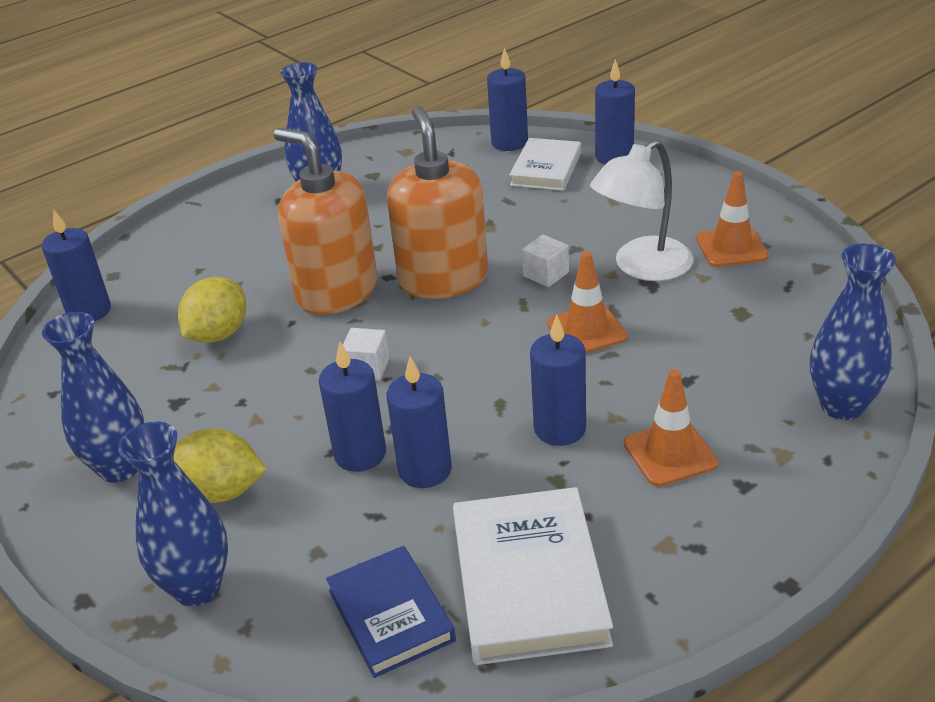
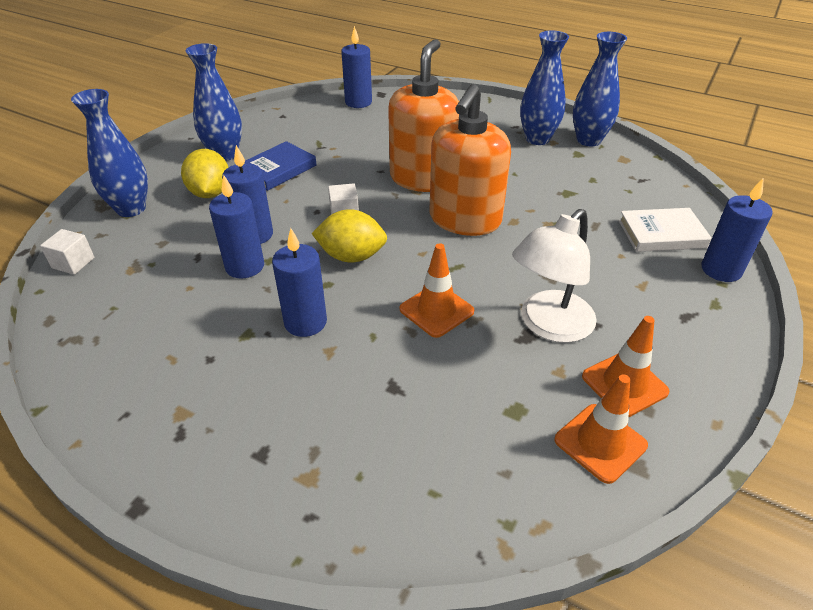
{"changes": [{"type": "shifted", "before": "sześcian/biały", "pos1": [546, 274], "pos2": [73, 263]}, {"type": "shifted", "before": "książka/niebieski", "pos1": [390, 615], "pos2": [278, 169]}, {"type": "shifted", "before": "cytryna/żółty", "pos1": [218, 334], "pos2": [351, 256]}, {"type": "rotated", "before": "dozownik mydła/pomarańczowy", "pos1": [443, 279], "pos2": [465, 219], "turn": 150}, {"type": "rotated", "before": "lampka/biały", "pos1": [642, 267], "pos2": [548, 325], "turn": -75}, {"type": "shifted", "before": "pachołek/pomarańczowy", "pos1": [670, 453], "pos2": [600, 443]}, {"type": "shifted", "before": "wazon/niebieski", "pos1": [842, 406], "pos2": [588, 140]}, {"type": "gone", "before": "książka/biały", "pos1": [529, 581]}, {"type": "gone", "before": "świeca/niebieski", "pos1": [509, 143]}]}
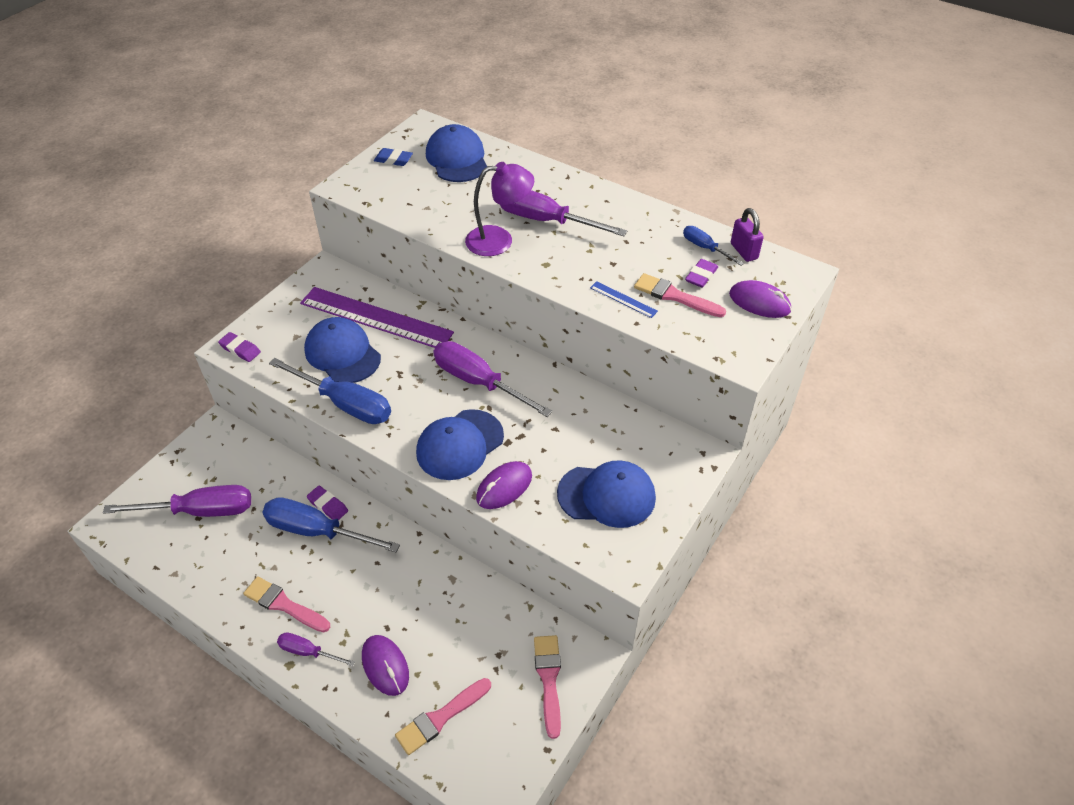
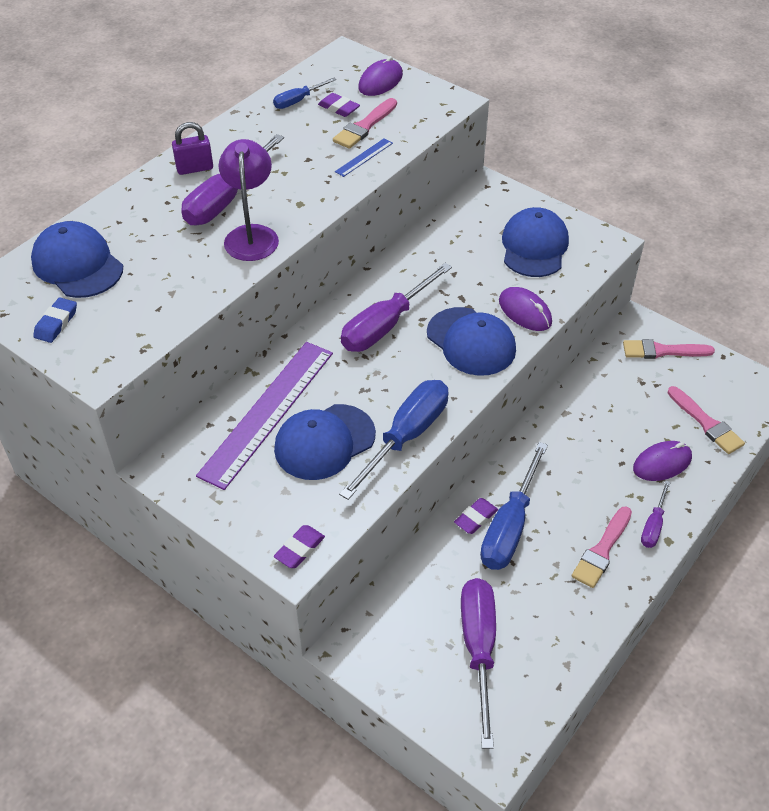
{"changes": [{"type": "rotated", "before": "czapka/niebieski", "pos1": [457, 159], "pos2": [77, 264], "turn": 60}, {"type": "shifted", "before": "kłódka/fioletowy", "pos1": [744, 251], "pos2": [195, 168]}]}
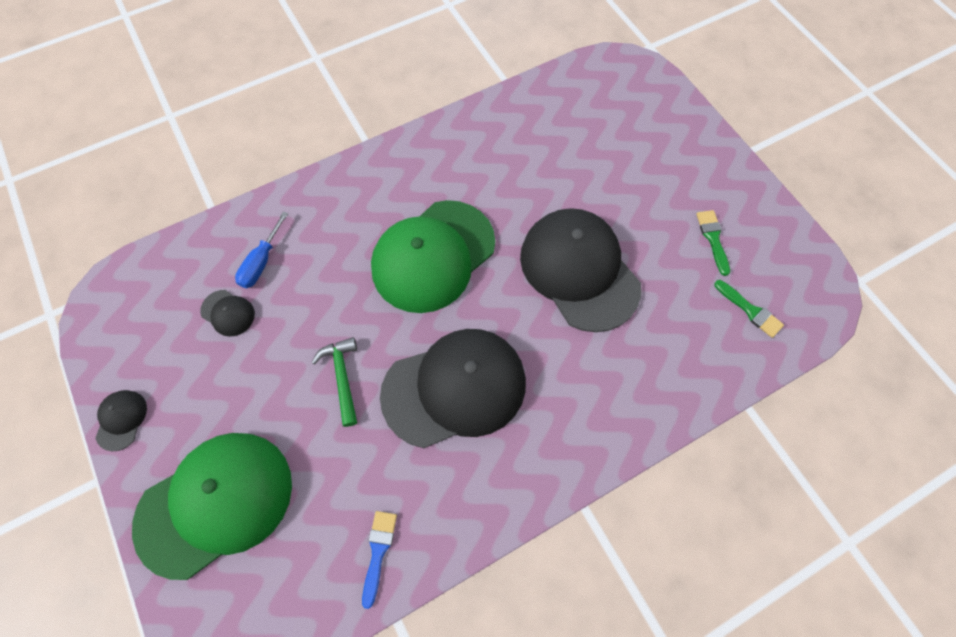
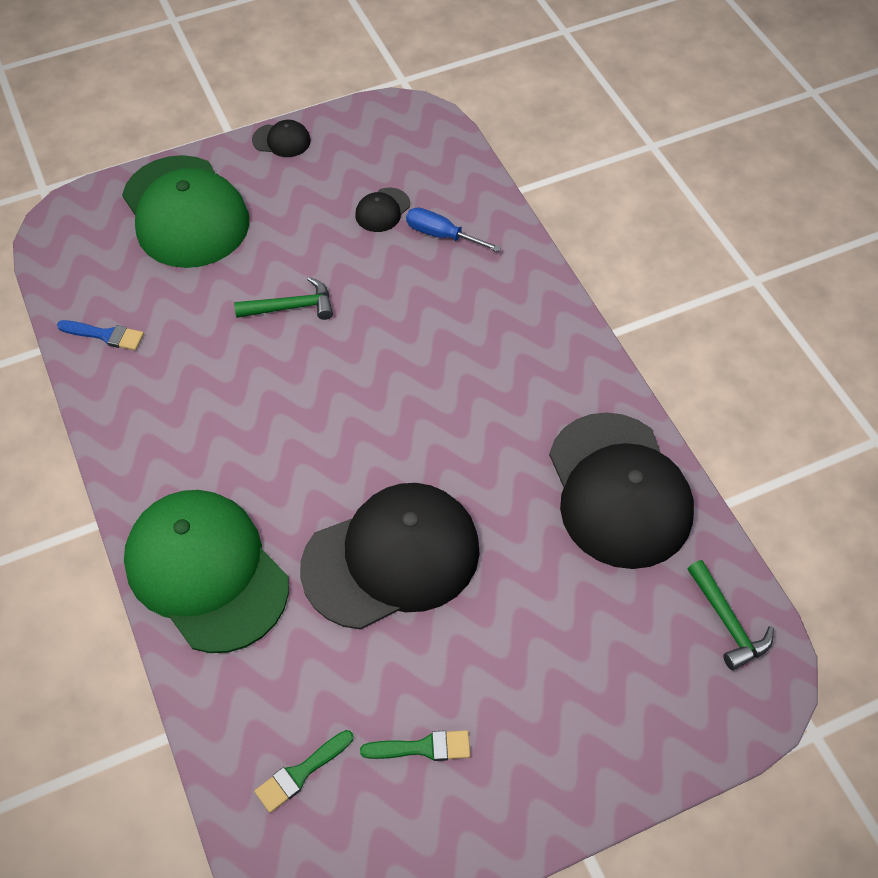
{"changes": [{"type": "shifted", "before": "czapka/zielony", "pos1": [433, 256], "pos2": [206, 572]}, {"type": "shifted", "before": "czapka/czarny", "pos1": [454, 388], "pos2": [619, 490]}, {"type": "new", "after": "młotek/zielony", "pos2": [727, 622]}]}
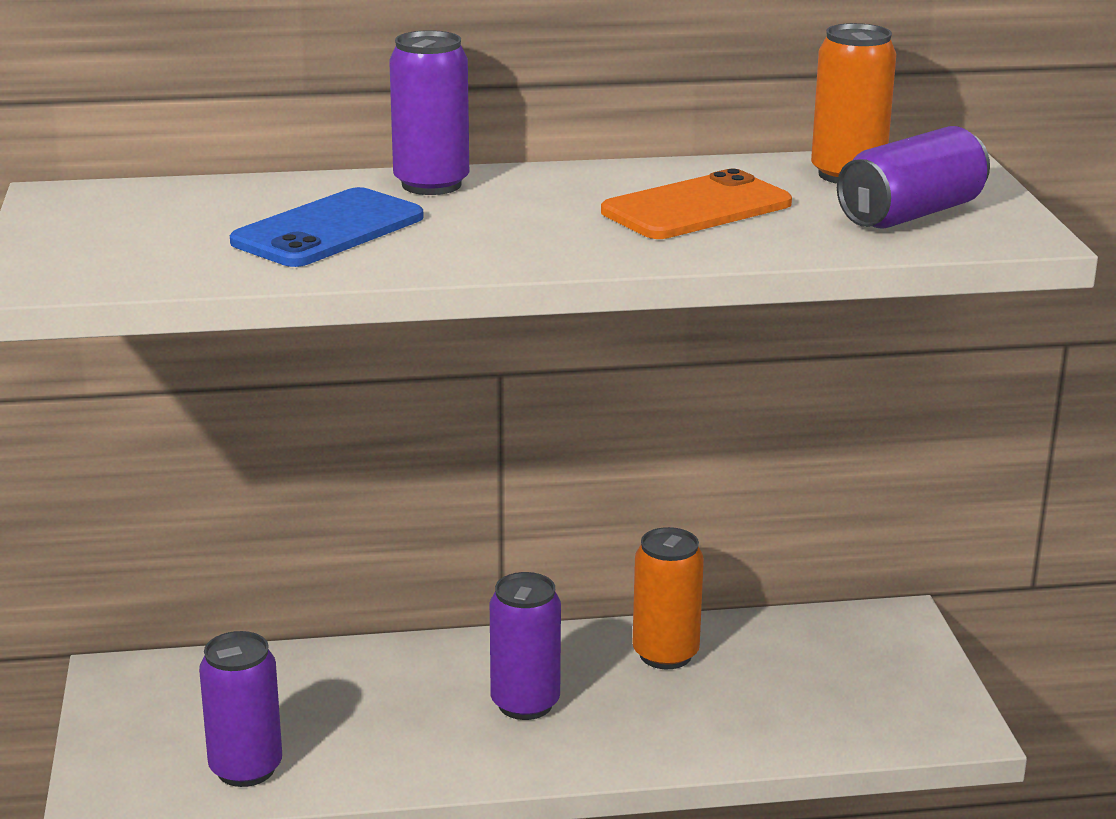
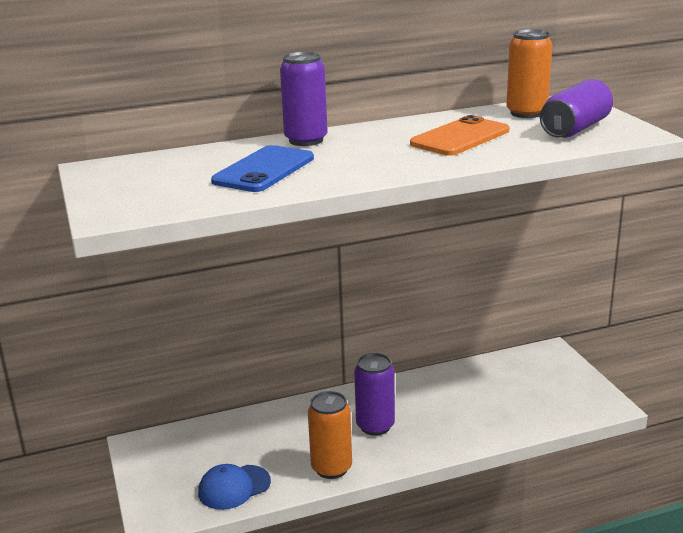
{"changes": [{"type": "swapped", "before": "puszka/fioletowy", "after": "czapka/niebieski", "pos1": [246, 769], "pos2": [234, 487]}, {"type": "shifted", "before": "puszka/pomarańczowy", "pos1": [665, 654], "pos2": [331, 468]}]}
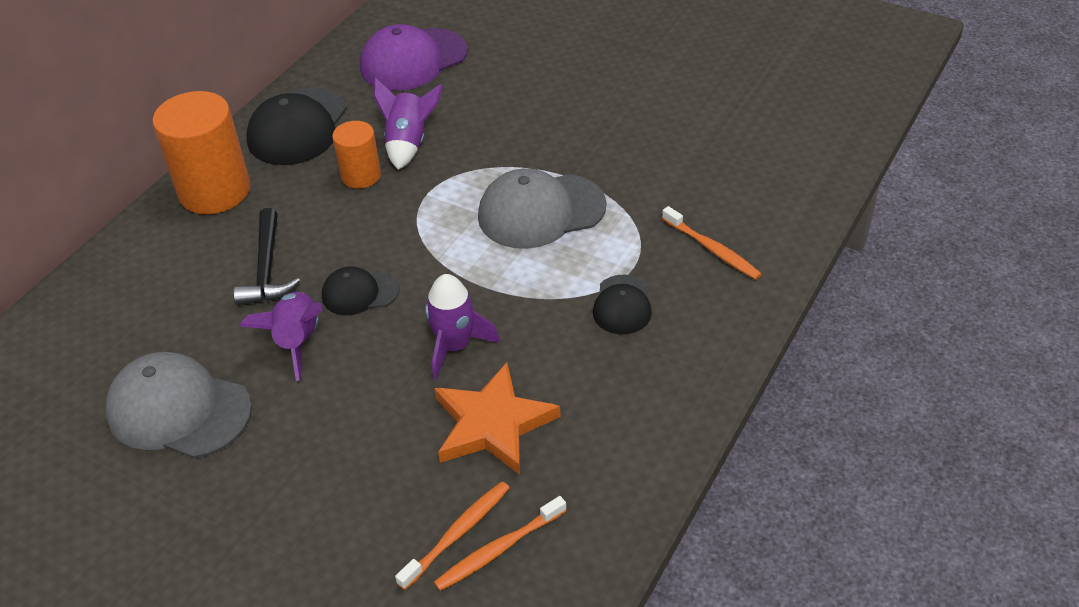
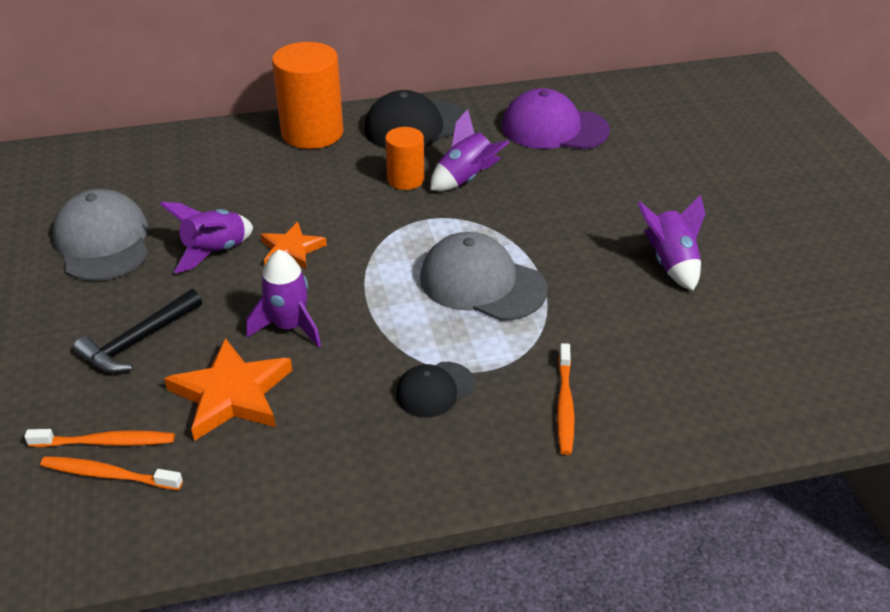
{"changes": [{"type": "shifted", "before": "młotek/czarny", "pos1": [267, 269], "pos2": [138, 341]}, {"type": "swapped", "before": "czapka/czarny", "after": "gwiazda/pomarańczowy", "pos1": [360, 293], "pos2": [291, 250]}, {"type": "new", "after": "rakieta/fioletowy", "pos2": [671, 263]}]}
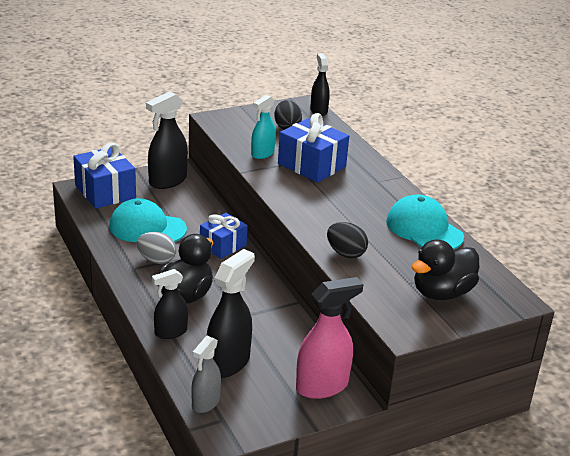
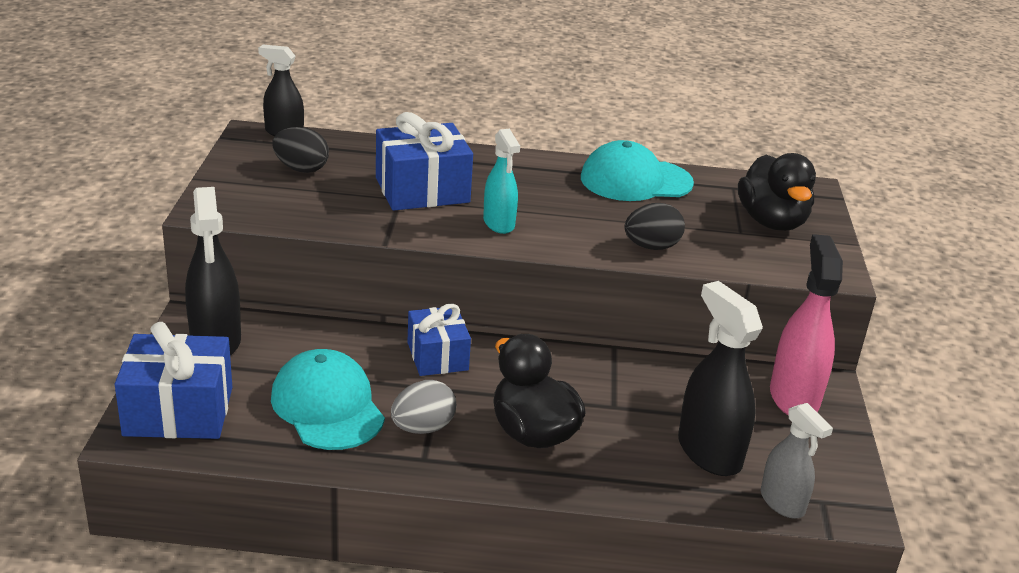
{"changes": [{"type": "rotated", "before": "czapka/turkusowy", "pos1": [147, 228], "pos2": [327, 406], "turn": 105}, {"type": "shifted", "before": "spryskiwacz/turkusowy", "pos1": [262, 154], "pos2": [499, 223]}, {"type": "gone", "before": "spryskiwacz/czarny", "pos1": [170, 332]}]}
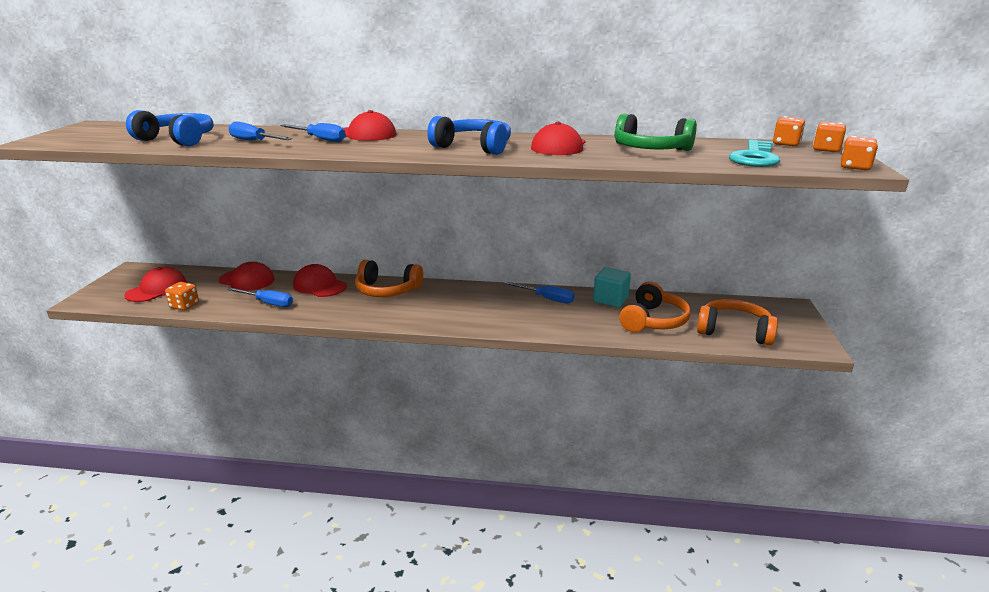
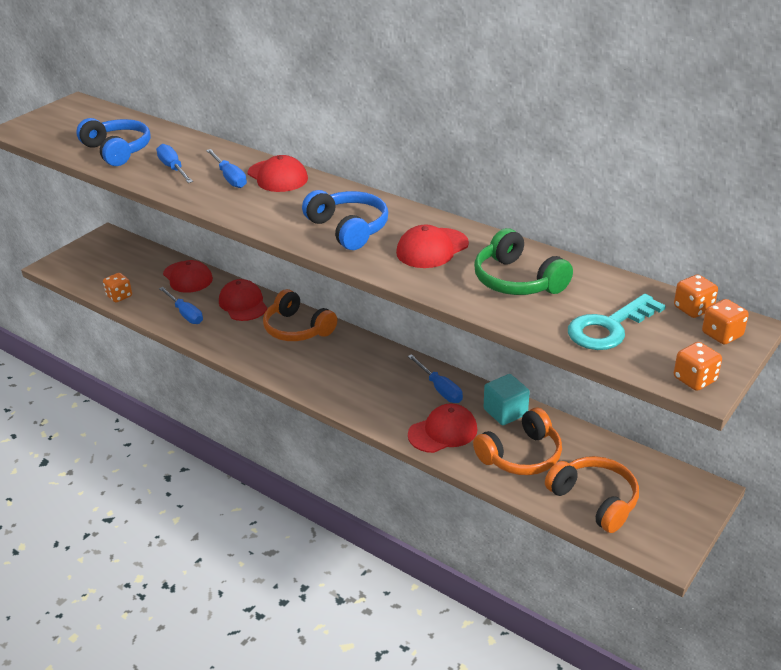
{"changes": [{"type": "shifted", "before": "czapka/czerwony", "pos1": [157, 289], "pos2": [443, 432]}]}
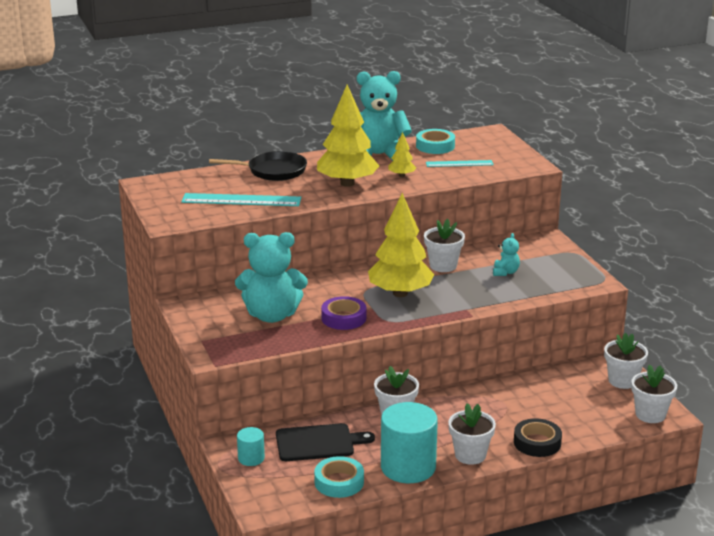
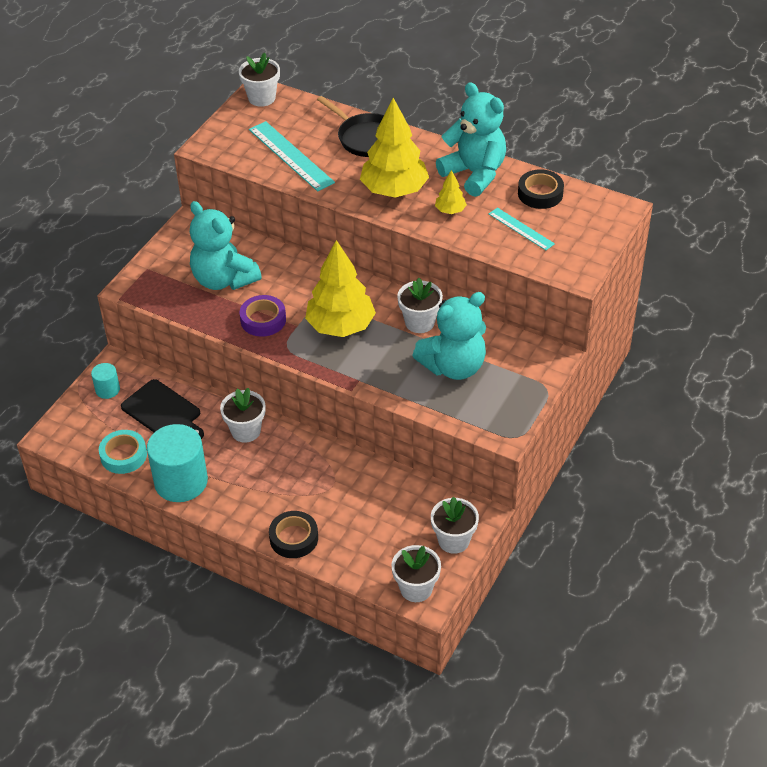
{"changes": [{"type": "shifted", "before": "doniczka/biały", "pos1": [470, 455], "pos2": [261, 98]}, {"type": "scaled", "before": "miś/turkusowy", "pos1": [505, 272], "pos2": [453, 366], "scale": 2.25}, {"type": "repainted", "before": "taśma klejąca/turkusowy", "after": "taśma klejąca/czarny", "pos1": [435, 146], "pos2": [540, 193]}]}
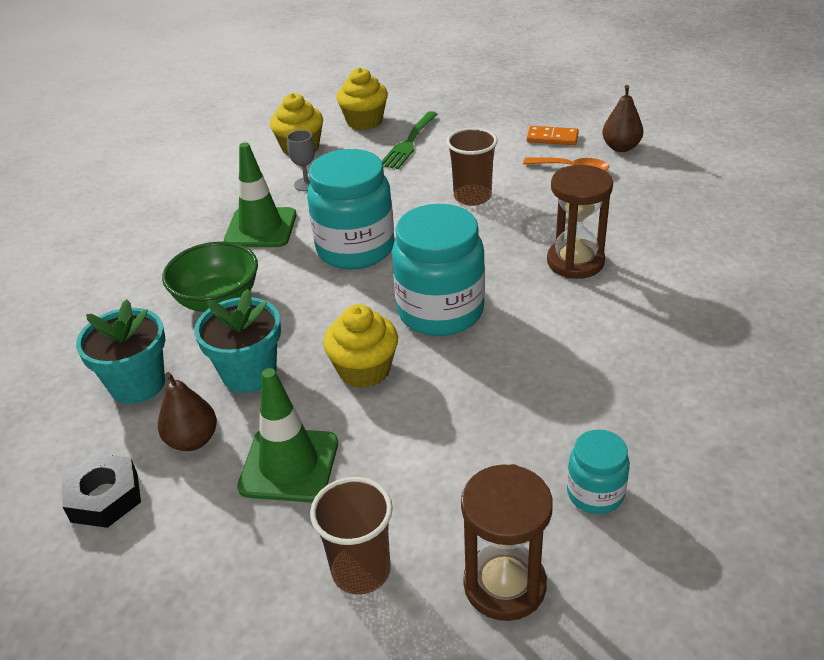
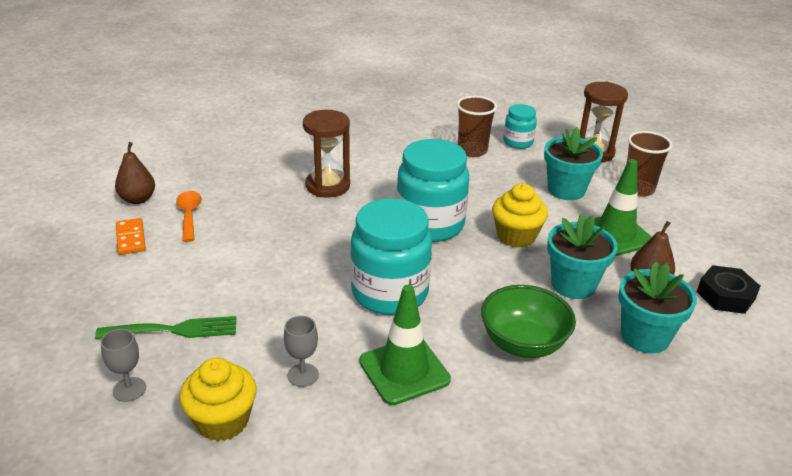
{"changes": [{"type": "swapped", "before": "muffinka/żółty", "after": "kielich/szary", "pos1": [364, 121], "pos2": [129, 389]}, {"type": "shifted", "before": "szklanka/brązowy", "pos1": [472, 197], "pos2": [472, 150]}, {"type": "new", "after": "doniczka/turkusowy", "pos2": [566, 190]}]}
